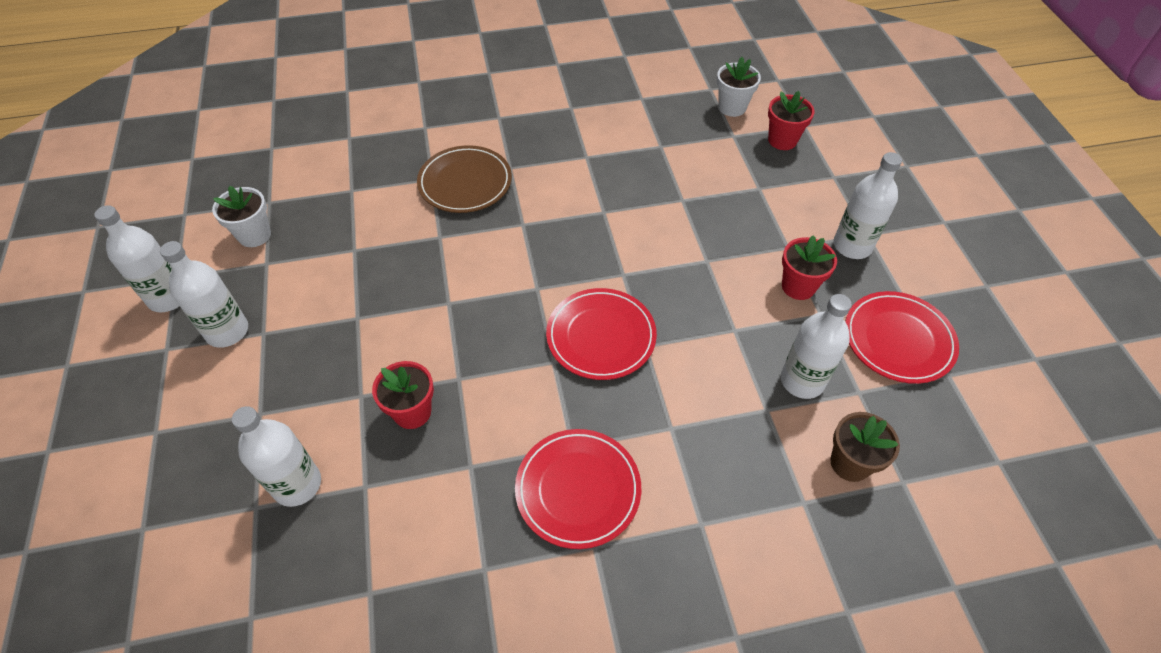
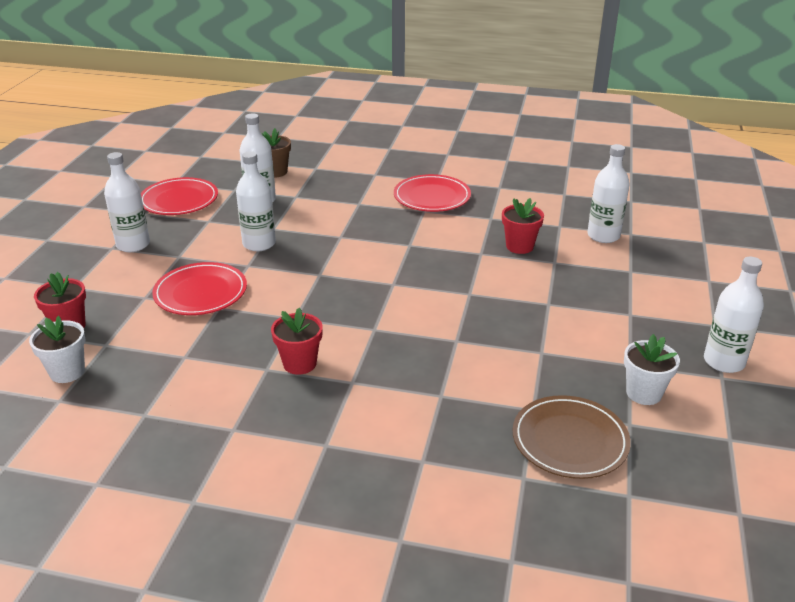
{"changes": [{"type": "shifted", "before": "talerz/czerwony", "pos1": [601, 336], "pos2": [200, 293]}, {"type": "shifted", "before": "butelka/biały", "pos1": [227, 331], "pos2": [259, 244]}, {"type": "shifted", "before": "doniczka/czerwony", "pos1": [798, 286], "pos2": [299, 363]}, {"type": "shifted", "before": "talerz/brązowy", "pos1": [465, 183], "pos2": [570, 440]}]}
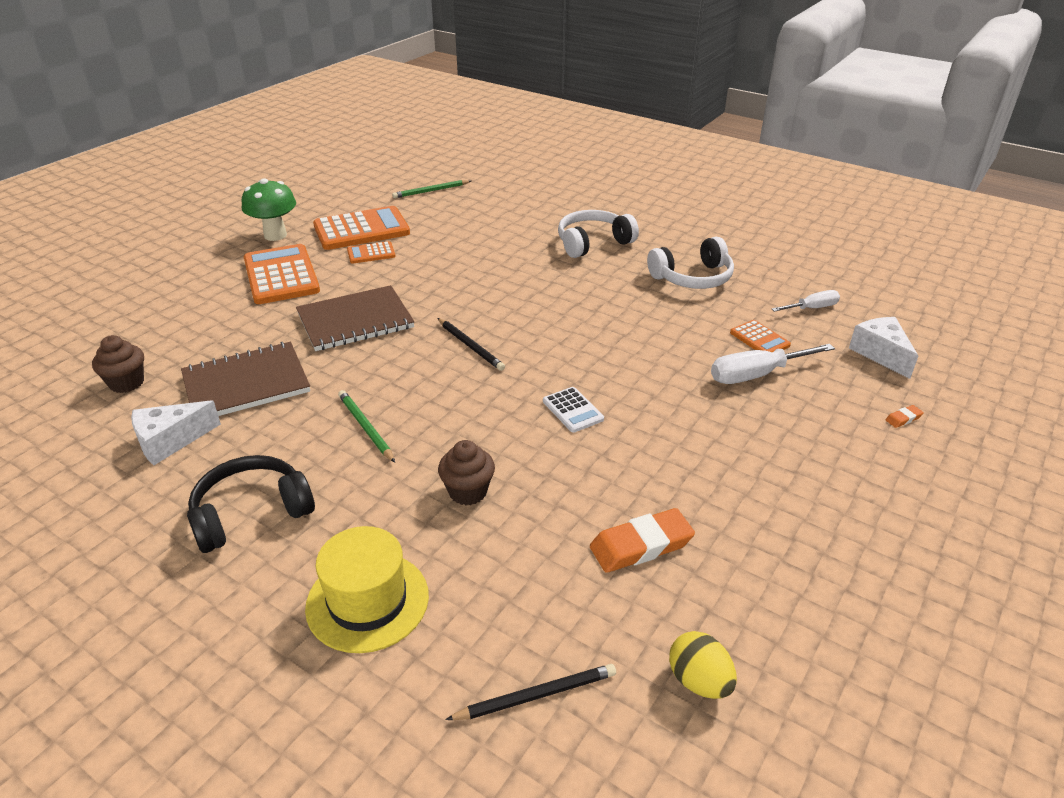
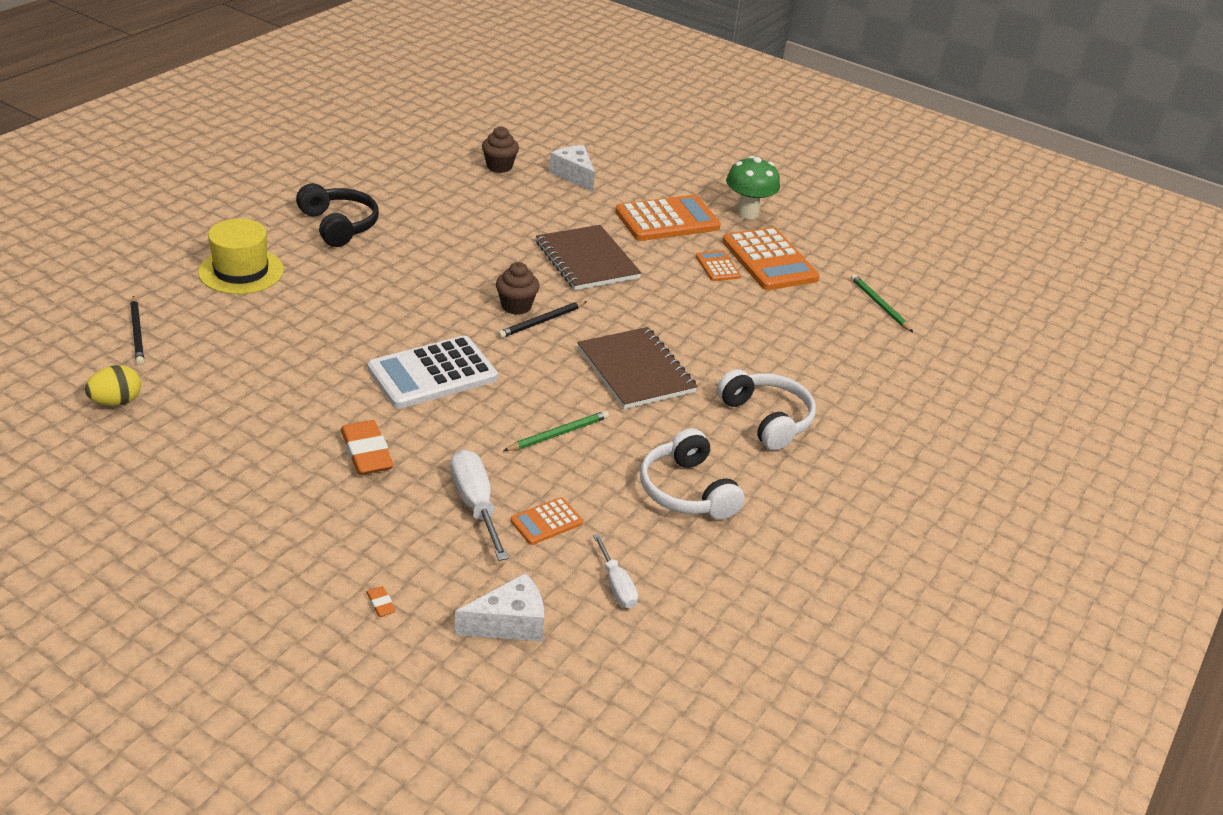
{"changes": [{"type": "shifted", "before": "gumka do mazania/pomarańczowy", "pos1": [641, 545], "pos2": [366, 453]}, {"type": "scaled", "before": "kalkulator/biały", "pos1": [572, 410], "pos2": [432, 374], "scale": 2.03}, {"type": "shifted", "before": "muffinka/brązowy", "pos1": [468, 492], "pos2": [516, 306]}, {"type": "shifted", "before": "ołówek/zielony", "pos1": [365, 427], "pos2": [558, 434]}, {"type": "shifted", "before": "ser/biały", "pos1": [170, 441], "pos2": [574, 175]}, {"type": "shifted", "before": "zeszyt/brązowy", "pos1": [246, 384], "pos2": [636, 370]}]}
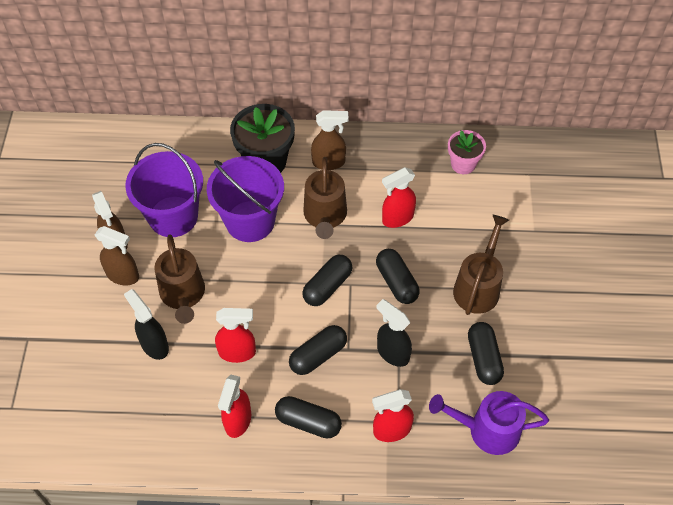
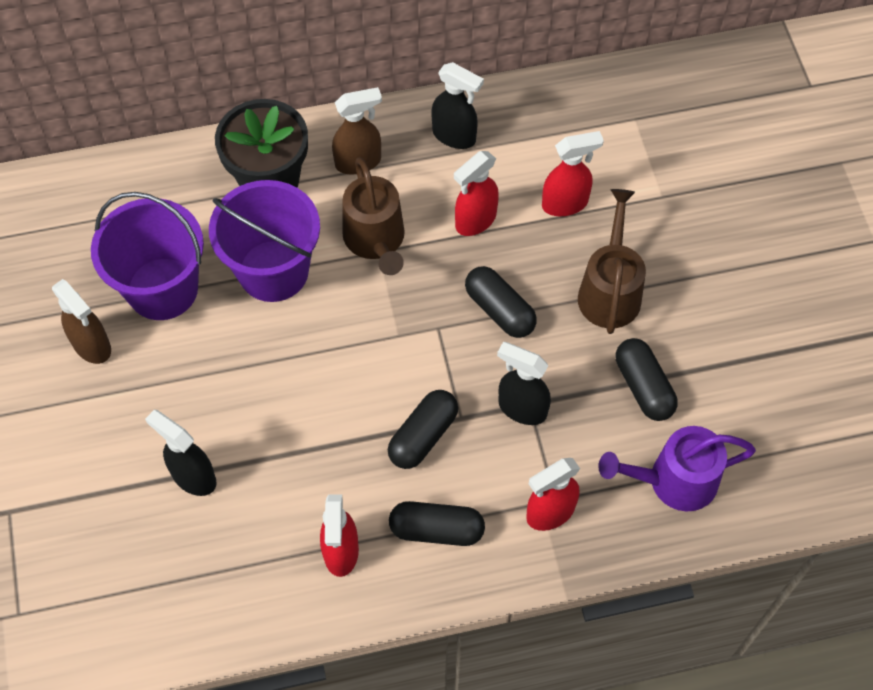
{"changes": [{"type": "new", "after": "spryskiwacz/czarny", "pos2": [454, 136]}, {"type": "shifted", "before": "spryskiwacz/czerwony", "pos1": [237, 352], "pos2": [565, 203]}, {"type": "gone", "before": "spryskiwacz/brązowy", "pos1": [123, 275]}, {"type": "gone", "before": "konewka/brązowy", "pos1": [183, 295]}, {"type": "gone", "before": "kapsułka/czarny", "pos1": [327, 286]}, {"type": "gone", "before": "doniczka/różowy", "pos1": [463, 164]}]}
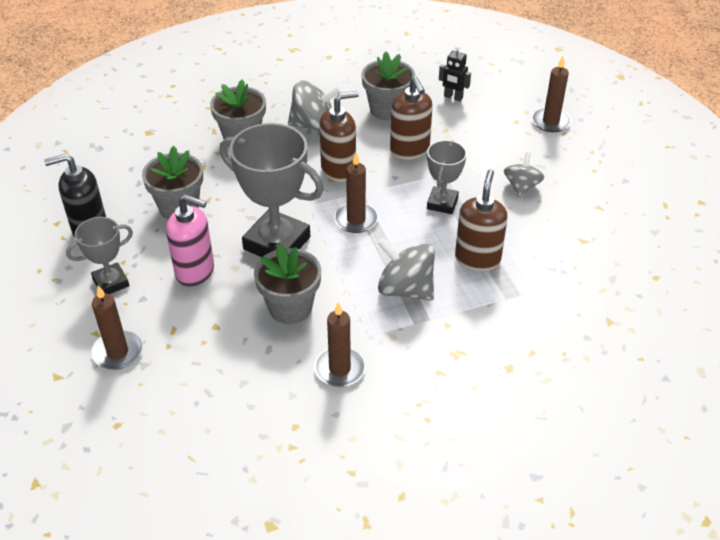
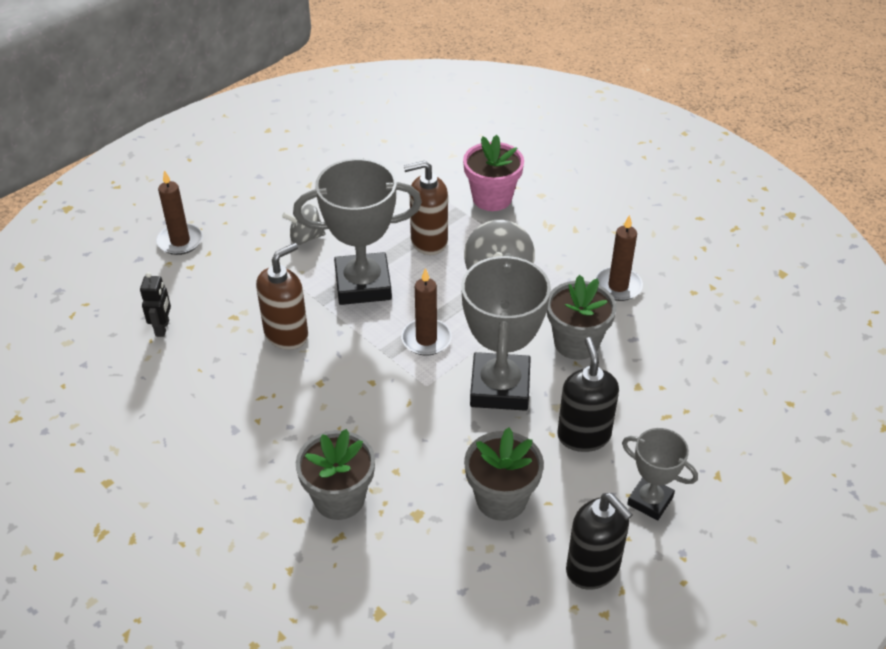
{"changes": [{"type": "scaled", "before": "puchar/szary", "pos1": [442, 203], "pos2": [363, 284], "scale": 1.8}, {"type": "new", "after": "doniczka/różowy", "pos2": [492, 198]}, {"type": "repainted", "before": "dozownik mydła/różowy", "after": "dozownik mydła/czarny", "pos1": [195, 271], "pos2": [583, 435]}, {"type": "gone", "before": "świeca/brązowy", "pos1": [118, 352]}, {"type": "gone", "before": "bączek/szary", "pos1": [314, 125]}, {"type": "gone", "before": "dozownik mydła/brązowy", "pos1": [339, 170]}, {"type": "gone", "before": "doniczka/szary", "pos1": [387, 109]}]}
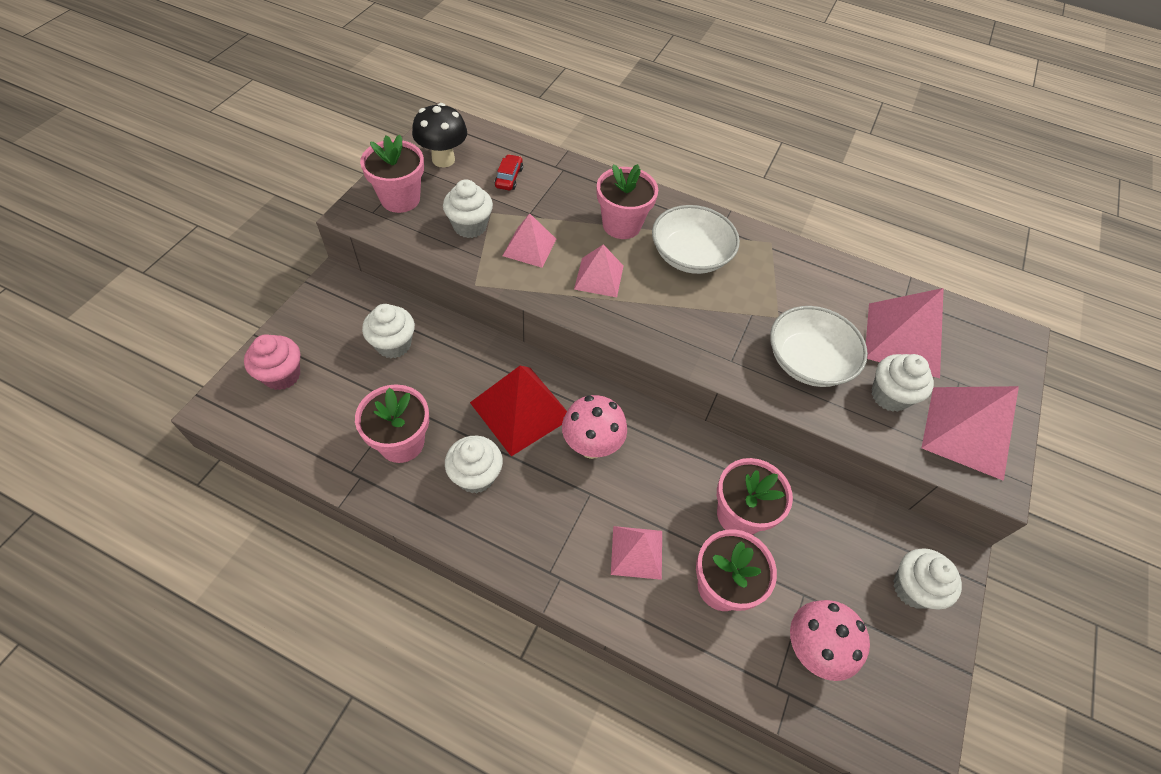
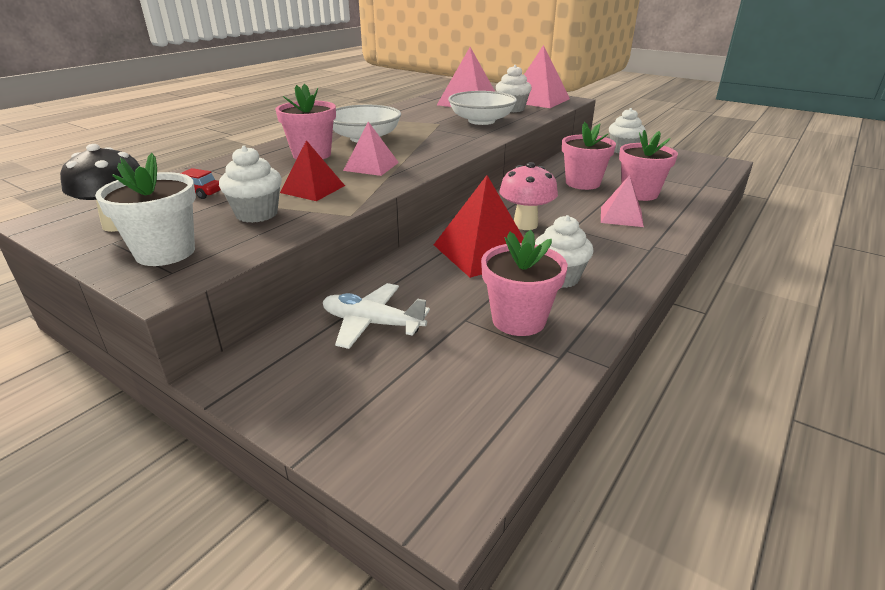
{"changes": [{"type": "repainted", "before": "doniczka/różowy", "after": "doniczka/biały", "pos1": [400, 199], "pos2": [165, 252]}, {"type": "repainted", "before": "piramida/różowy", "after": "piramida/czerwony", "pos1": [529, 247], "pos2": [312, 189]}, {"type": "swapped", "before": "muffinka/biały", "after": "samolot/biały", "pos1": [393, 344], "pos2": [372, 323]}, {"type": "gone", "before": "muffinka/różowy", "pos1": [282, 375]}, {"type": "gone", "before": "grzyb/różowy", "pos1": [811, 649]}]}
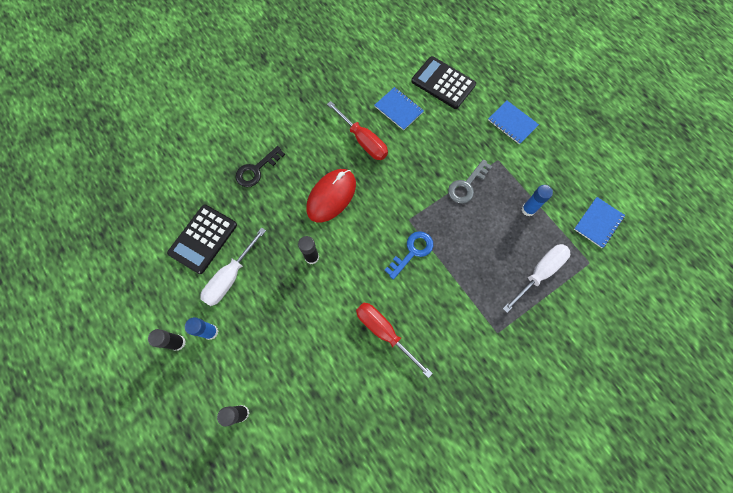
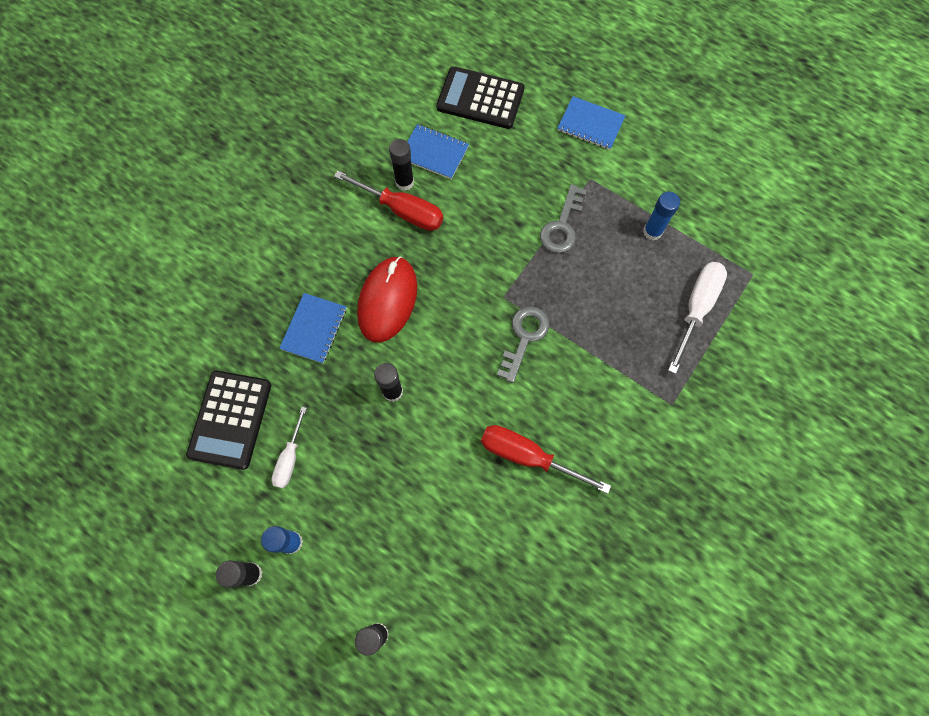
{"changes": [{"type": "scaled", "before": "śrubokręt/biały", "pos1": [230, 277], "pos2": [289, 459], "scale": 0.62}, {"type": "shifted", "before": "zeszyt/niebieski", "pos1": [598, 223], "pos2": [314, 329]}, {"type": "new", "after": "klej w sztyfcie/czarny", "pos2": [404, 182]}, {"type": "repainted", "before": "klucz/niebieski", "after": "klucz/szary", "pos1": [412, 252], "pos2": [524, 338]}, {"type": "gone", "before": "klucz/czarny", "pos1": [256, 170]}]}
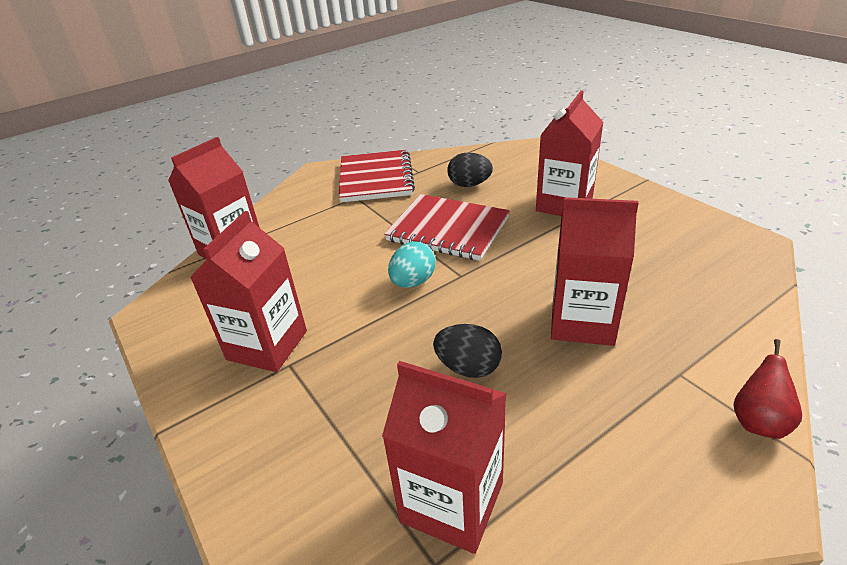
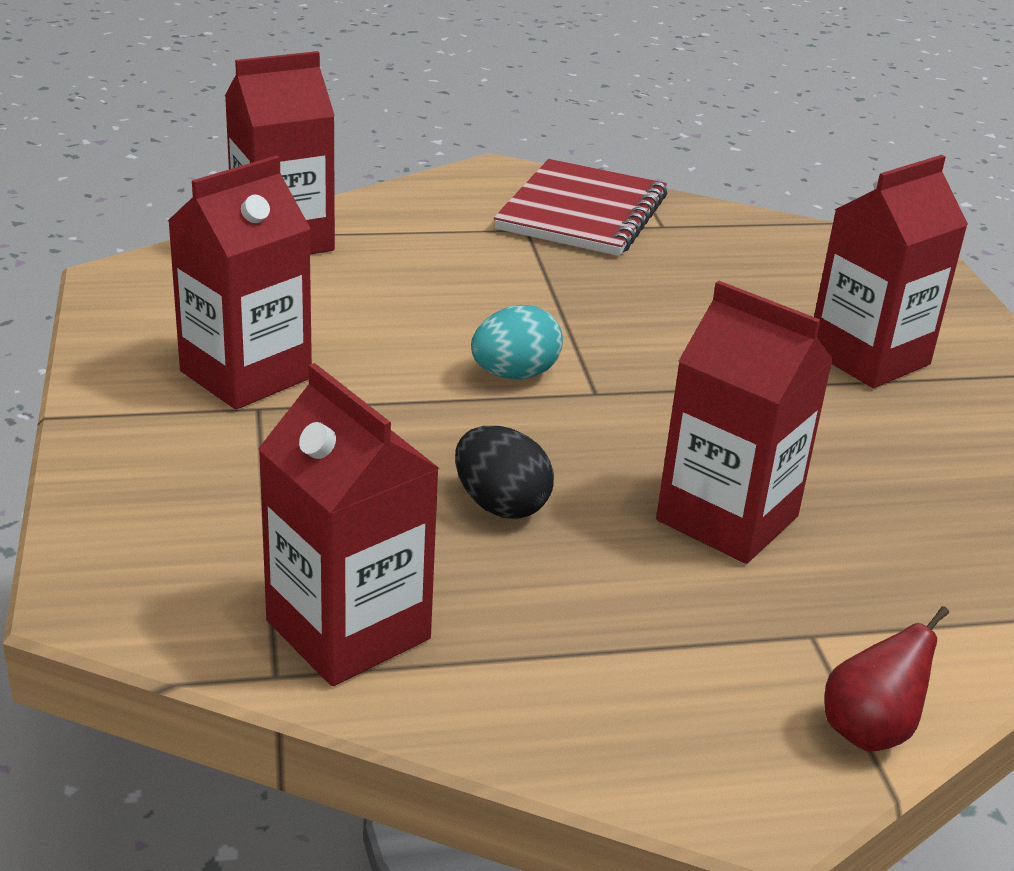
{"changes": [{"type": "gone", "before": "zeszyt/czerwony", "pos1": [448, 229]}, {"type": "gone", "before": "jajko/czarny", "pos1": [469, 185]}]}
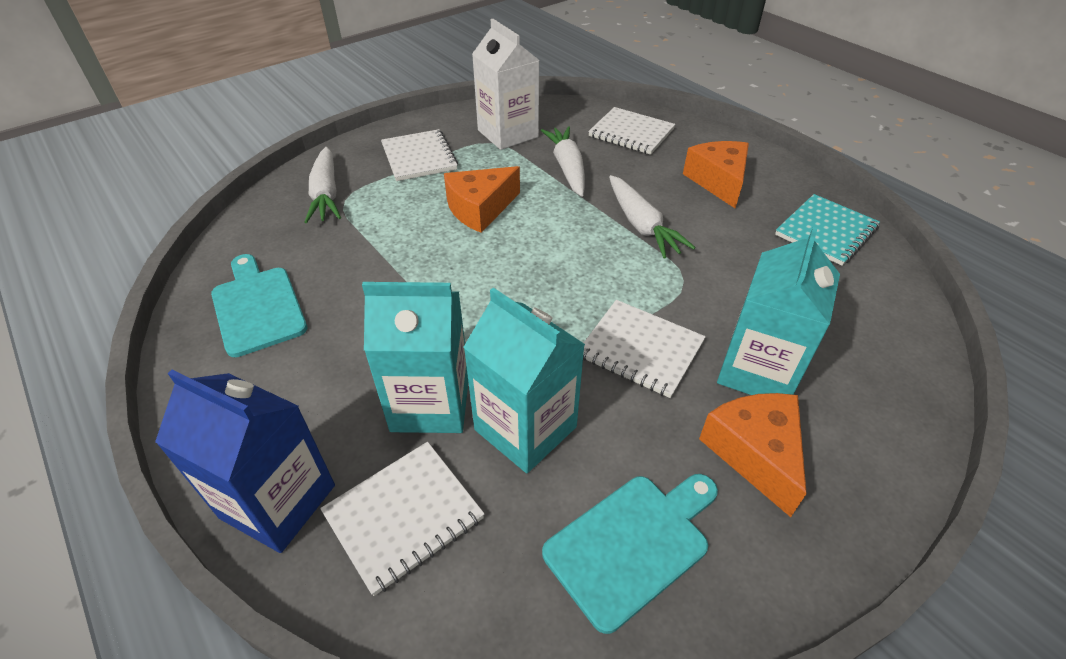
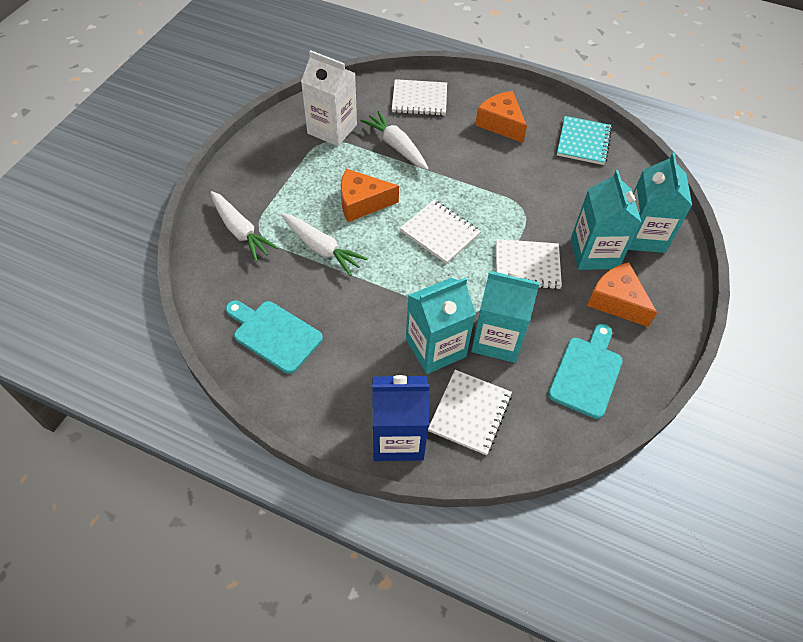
{"changes": [{"type": "shifted", "before": "marchewka/biały", "pos1": [641, 225], "pos2": [321, 248]}, {"type": "rotated", "before": "ser/pomarańczowy", "pos1": [480, 209], "pos2": [362, 203], "turn": 60}, {"type": "shifted", "before": "zeszyt/biały", "pos1": [419, 157], "pos2": [440, 233]}, {"type": "new", "after": "karton mleka/turkusowy", "pos2": [643, 236]}]}
